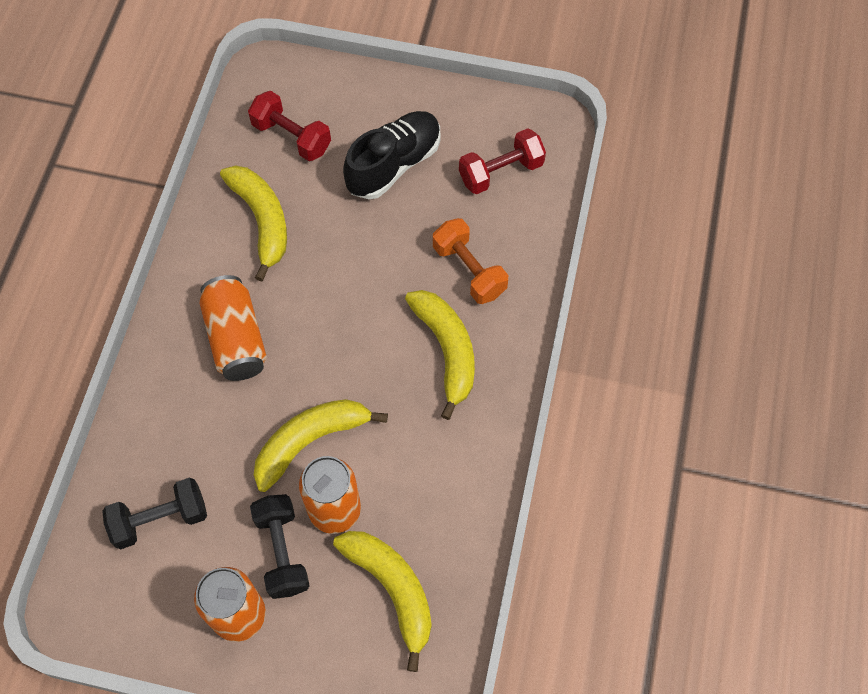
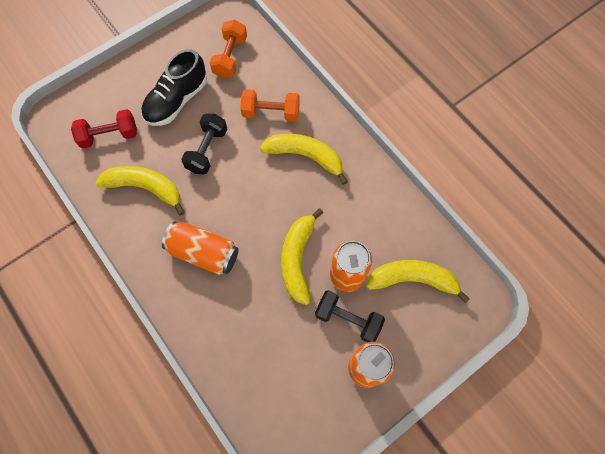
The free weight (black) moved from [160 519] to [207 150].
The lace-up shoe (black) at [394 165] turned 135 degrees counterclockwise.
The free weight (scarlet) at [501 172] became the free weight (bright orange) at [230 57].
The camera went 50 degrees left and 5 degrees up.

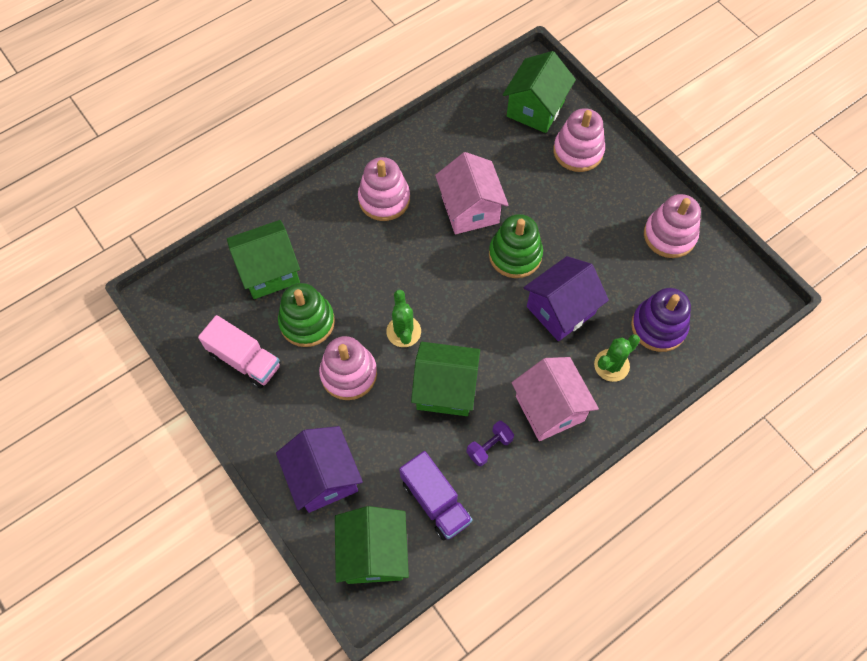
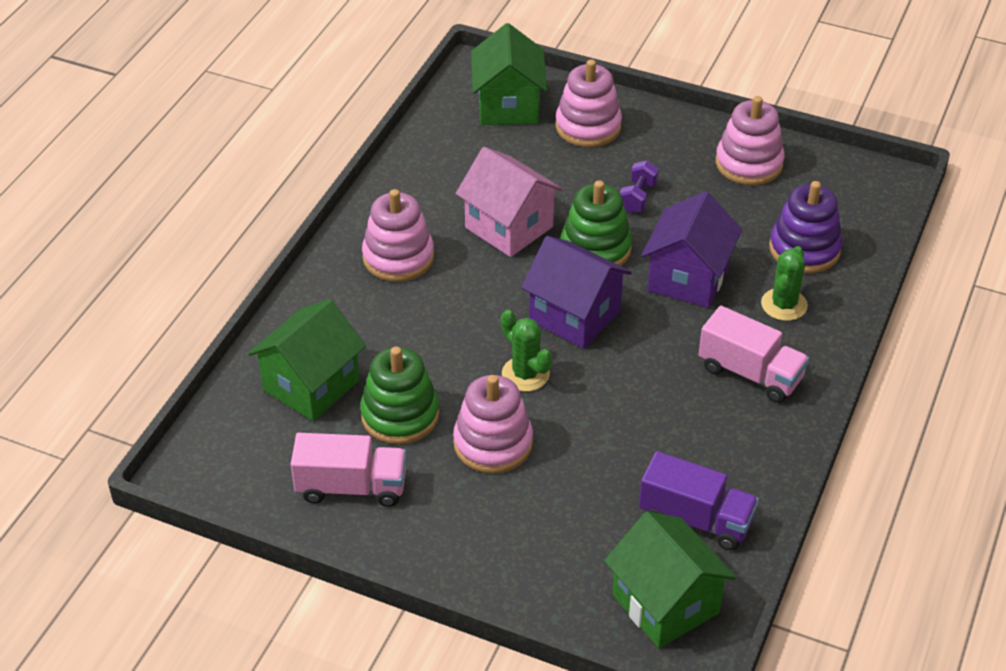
The house (royal purple) moved from [323 477] to [574 316].
The house (emerald) at [445 389] disappeared.
The free weight (royal purple) moved from [489 447] to [637 198].
The house (rose-pink) at [549 408] was replaced by the lorry (rose-pink) at [750 373].
The camera went 30 degrees left and 20 degrees down.

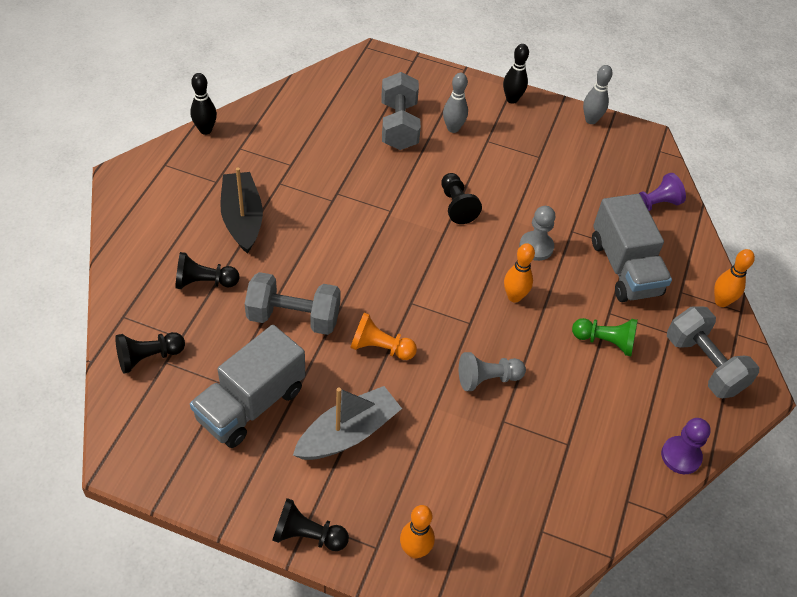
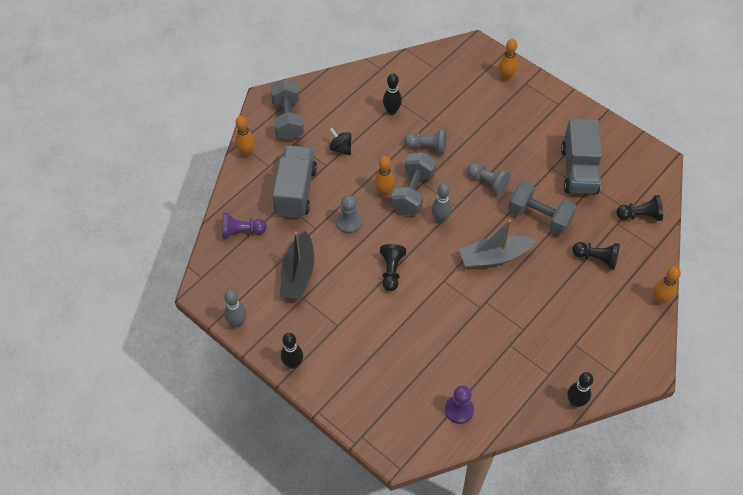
The lorry (gray) at [251 404] turned 120 degrees clockwise.
The boat (black) moved from [242 219] to [298 274].
The pawn (black) at [307 535] disappeared.
The boat (gray) moved from [348 433] to [494 257].
The pawn (bright orange) at [380 347] became the pawn (gray) at [488 182].
The free weight (gray) moved from [399 126] to [413 193].
The tenpin (gray) moved from [453 128] to [440 218].
The pawn (emerald) at [605 342] was replaced by the toy top (black) at [341 148].
The pawn (royal purple) moved from [681 456] to [459 410].
The tenpin (black) at [392 111] appeared.
The tenpin (bright orange) at [659 299] appeared.
The camera went 155 degrees left and 5 degrees up.

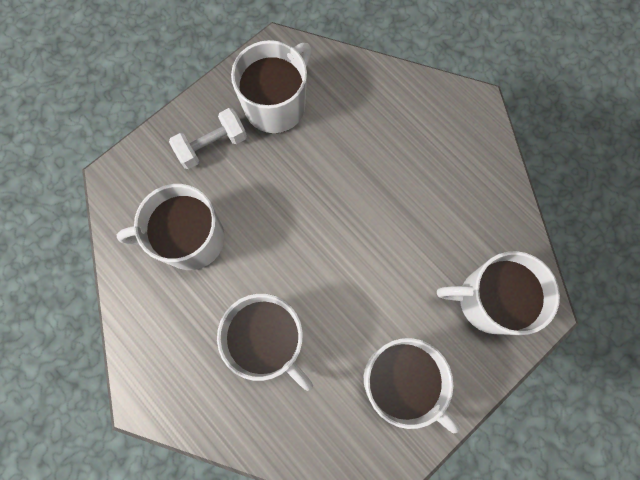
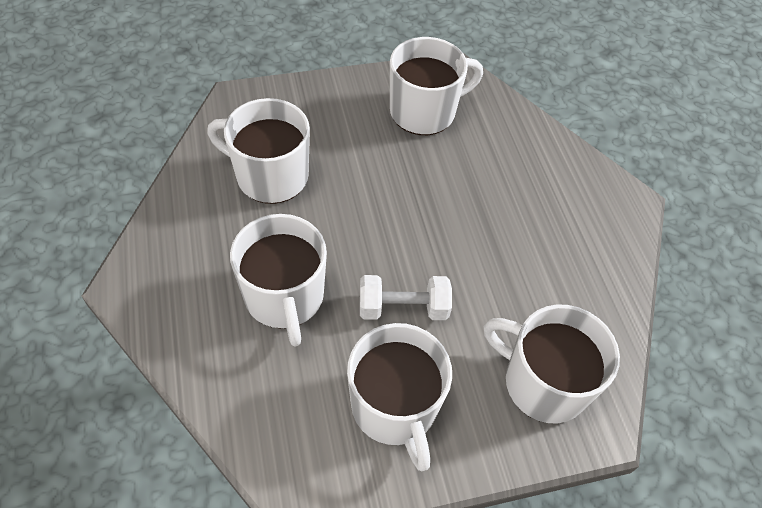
The free weight (snow-white) moved from [212 145] to [403 308].
The camera went 25 degrees right and 20 degrees down.

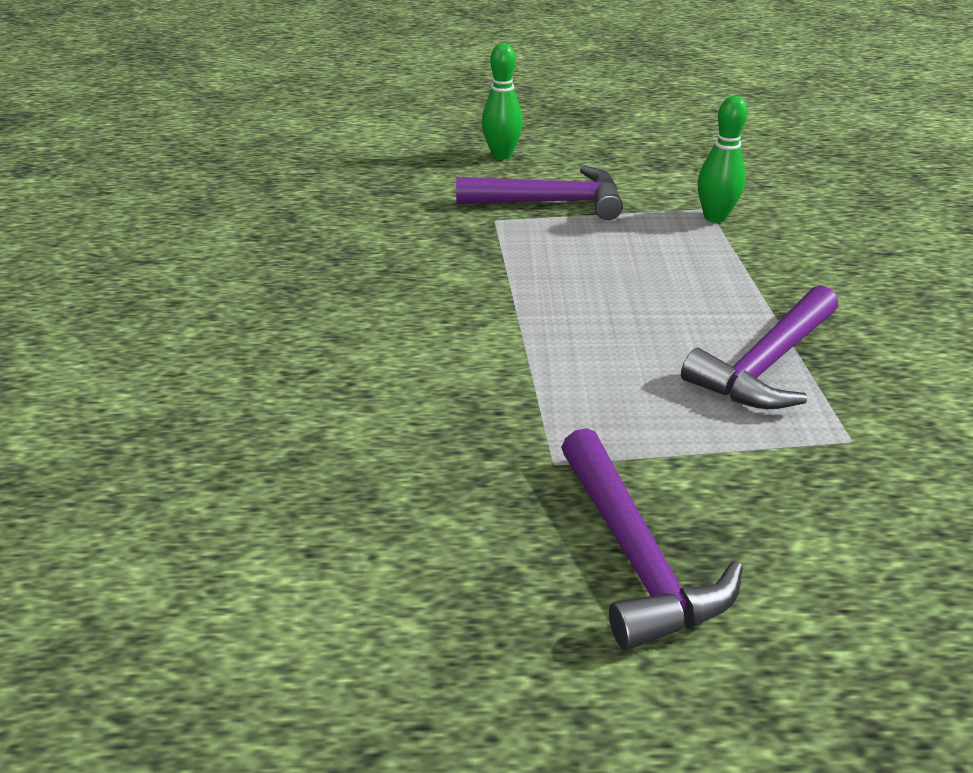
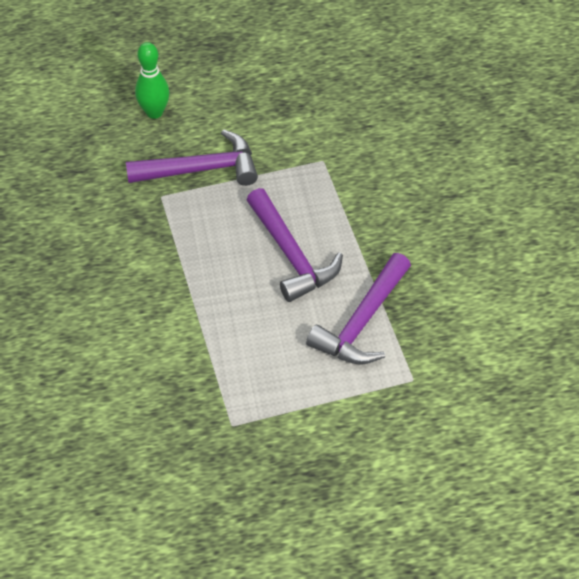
The claw hammer (royal purple) moved from [636 556] to [291 255].
The tenpin (emerald) at [715 217] disappeared.
The camera went 10 degrees left and 15 degrees up.

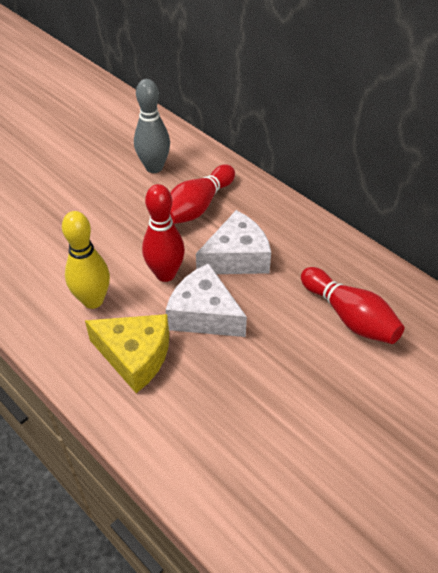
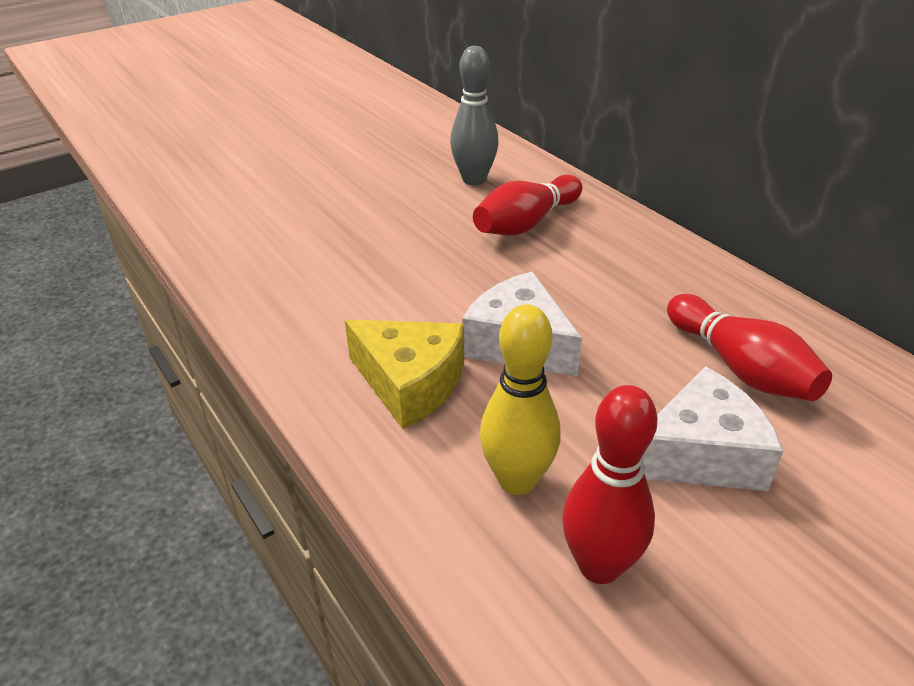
The tenpin (golden) moved from [93 300] to [517 480].
The tenpin (scarlet) moved from [165 274] to [599 566].
The piece of cheese (snow-white) moved from [236 258] to [701 454].
The camera went 10 degrees right and 10 degrees down.

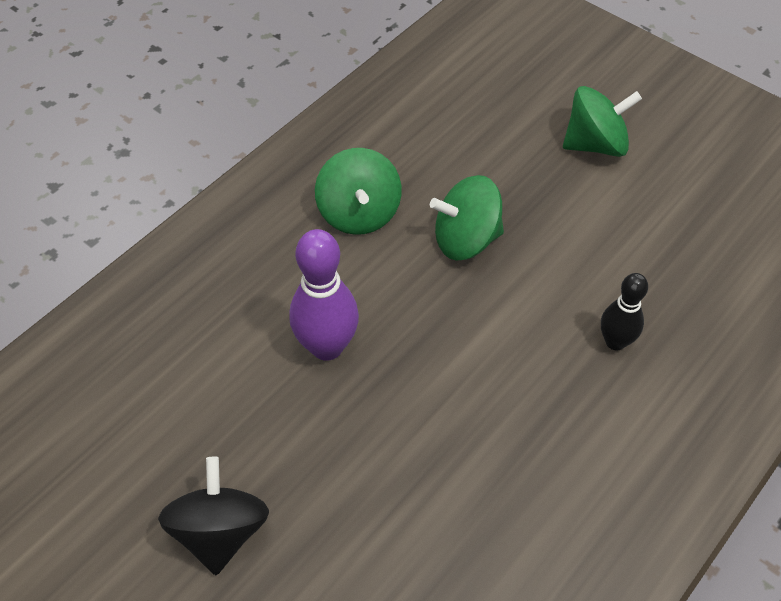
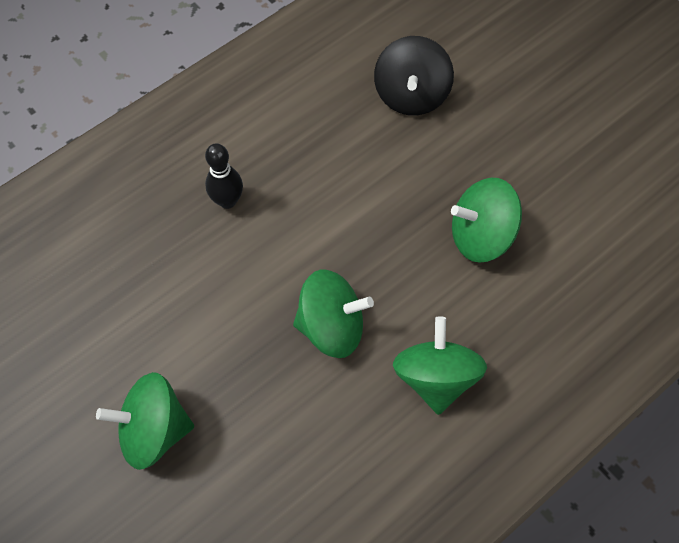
The toy top (black) moved from [220 532] to [411 95].
The tenpin (royal purple) at [327 346] was replaced by the toy top (emerald) at [481 235].
The camera went 170 degrees left and 10 degrees up.

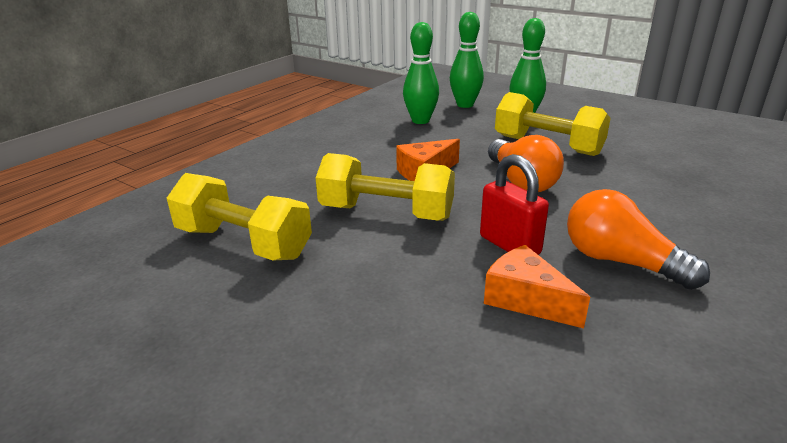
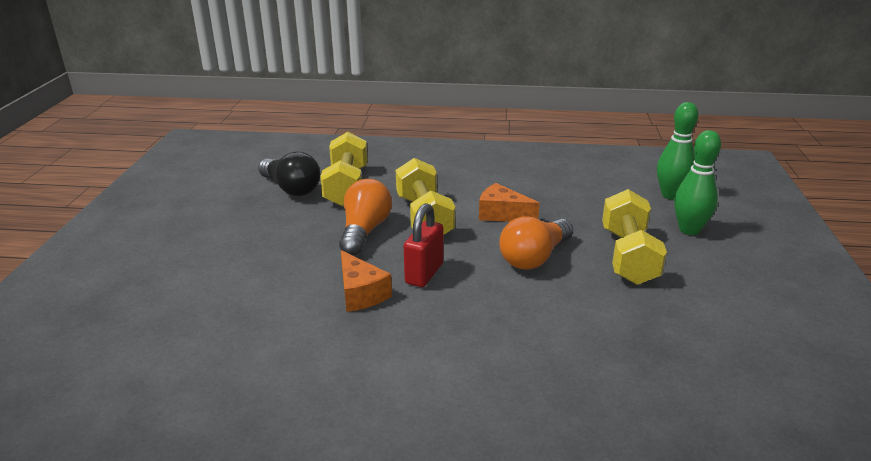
The tenpin (emerald) at [420 121] disappeared.
The piece of cheese (bright orange) at [526 299] turned 135 degrees clockwise.
The light bulb (bright orange) moved from [620 262] to [364 231].
The light bulb (black) at [291 188] appeared.
The camera went 60 degrees right and 0 degrees up.

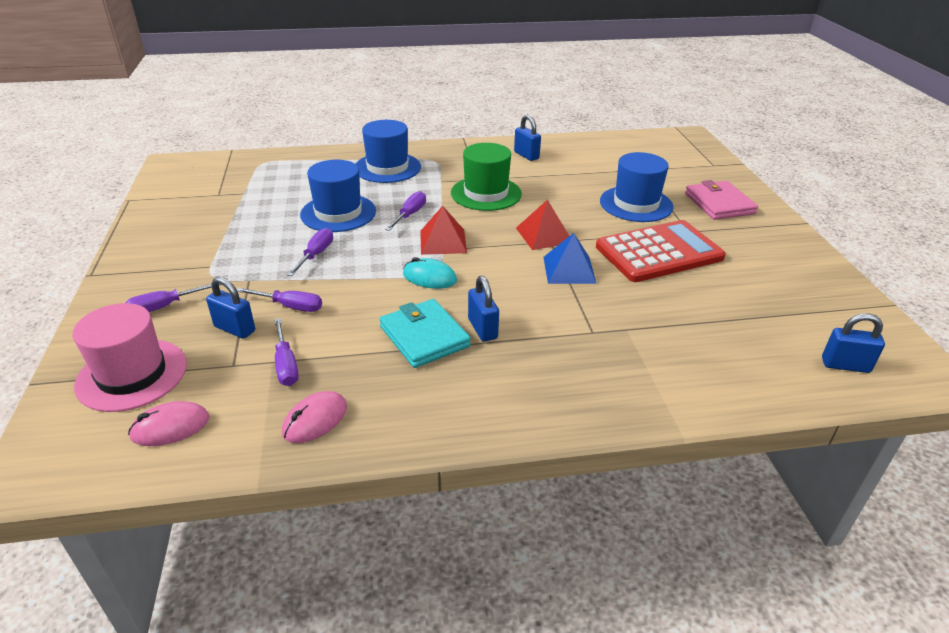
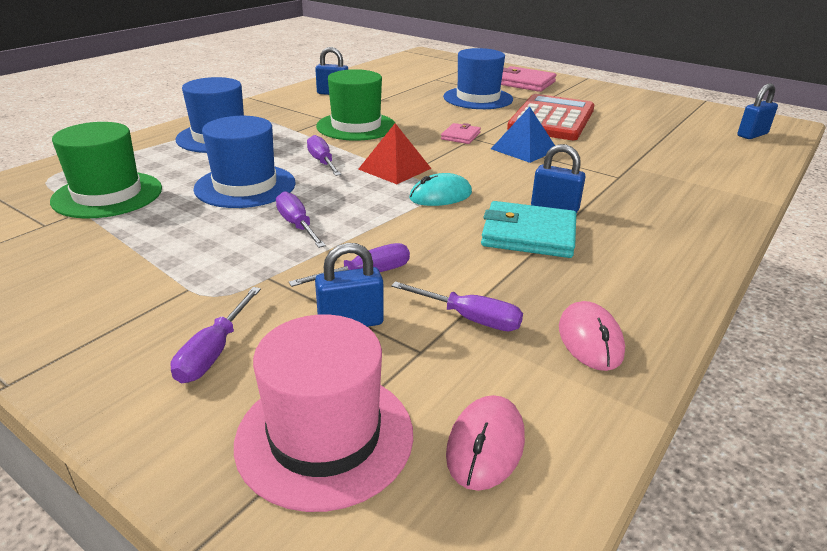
The pyramid shape (scarlet) at [544 235] was replaced by the billfold (rose-pink) at [460 136].
The top hat (emerald) at [107 195] appeared.
The camera went 45 degrees left and 5 degrees down.

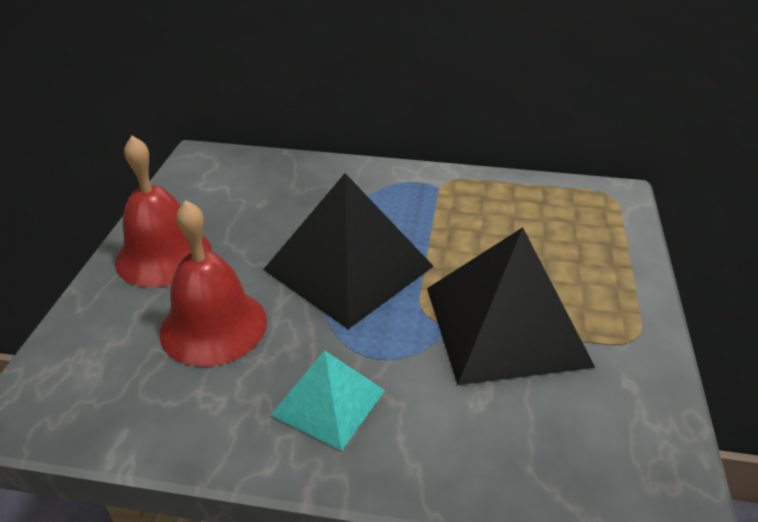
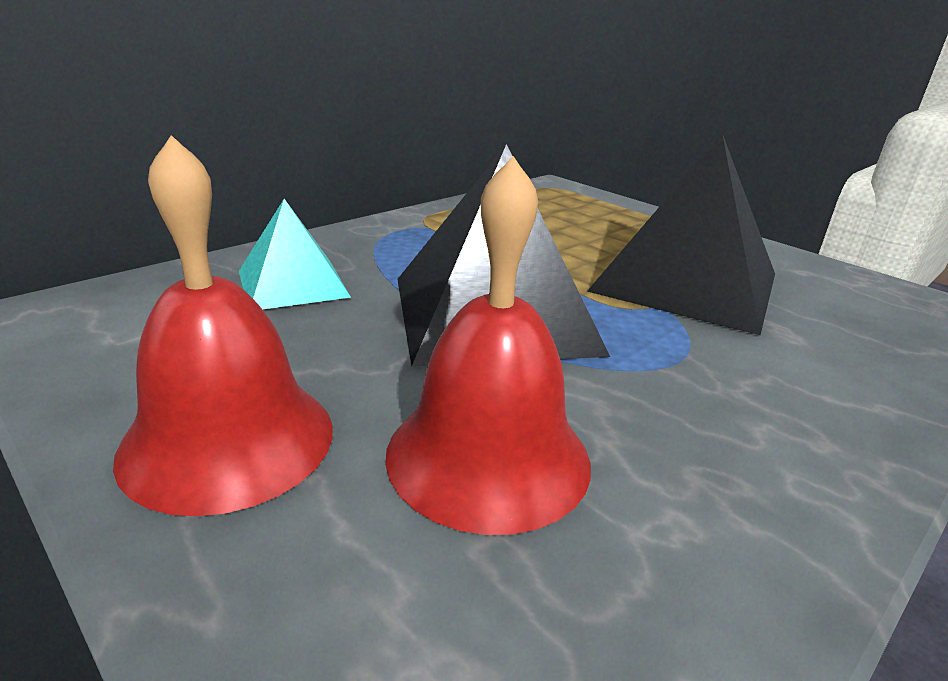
The pyramid shape (turquoise) moved from [328 402] to [293 283].
The camera went 55 degrees left and 10 degrees down.

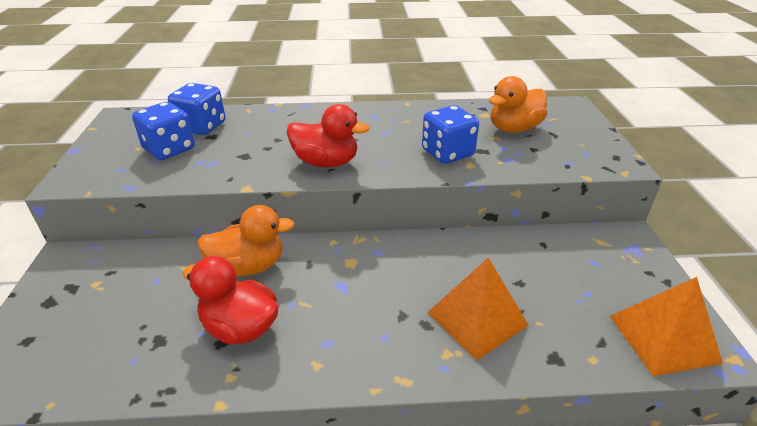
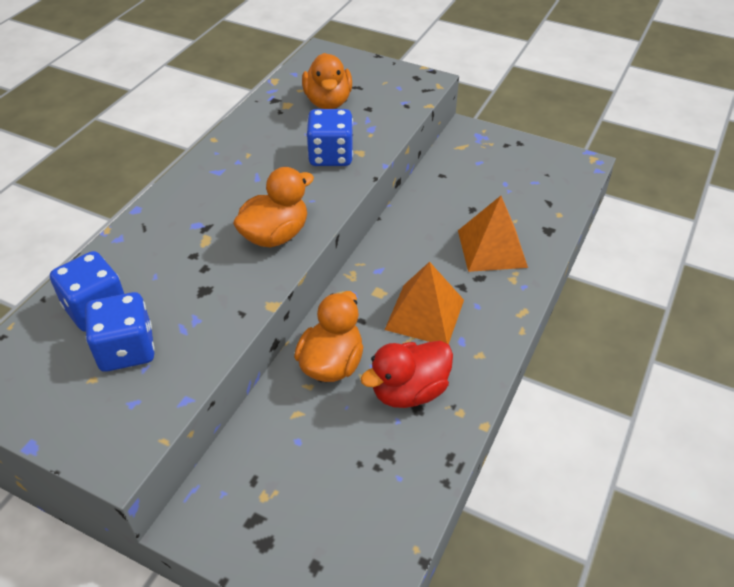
The duck (scarlet) at [326 162] became the duck (bright orange) at [275 235].
The pyramid shape (bright orange) moved from [663 338] to [424 314].
The camera went 60 degrees left and 10 degrees up.

